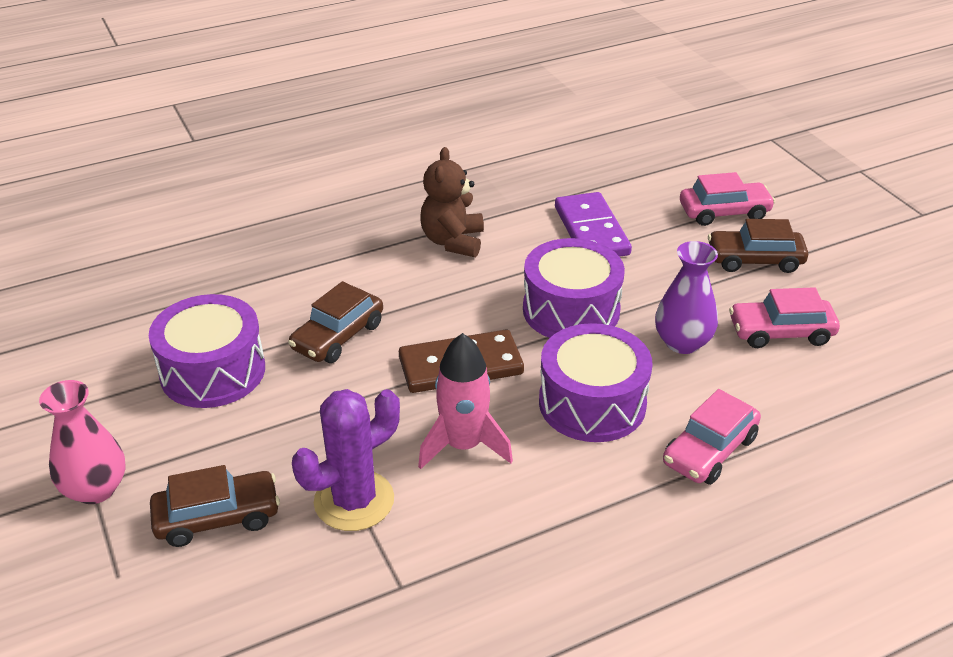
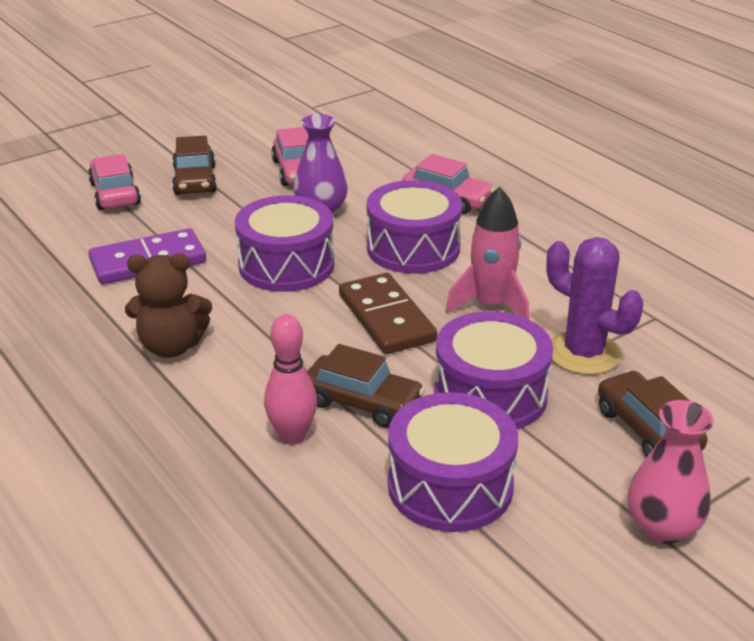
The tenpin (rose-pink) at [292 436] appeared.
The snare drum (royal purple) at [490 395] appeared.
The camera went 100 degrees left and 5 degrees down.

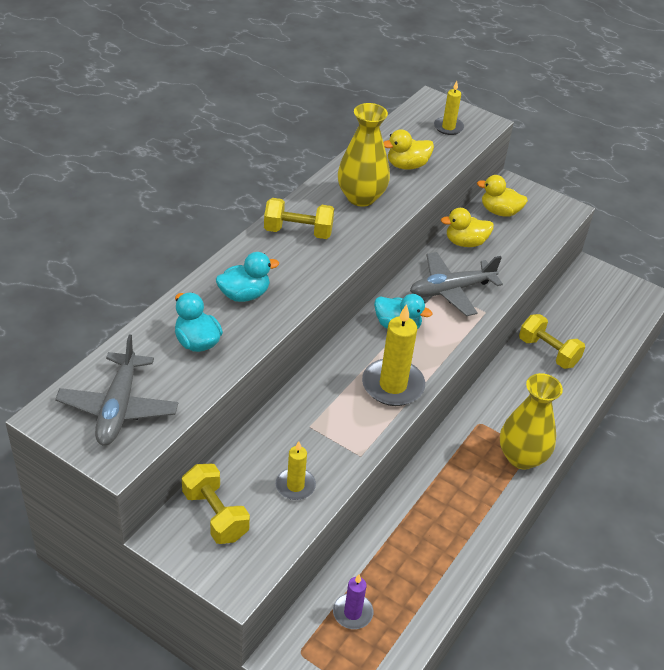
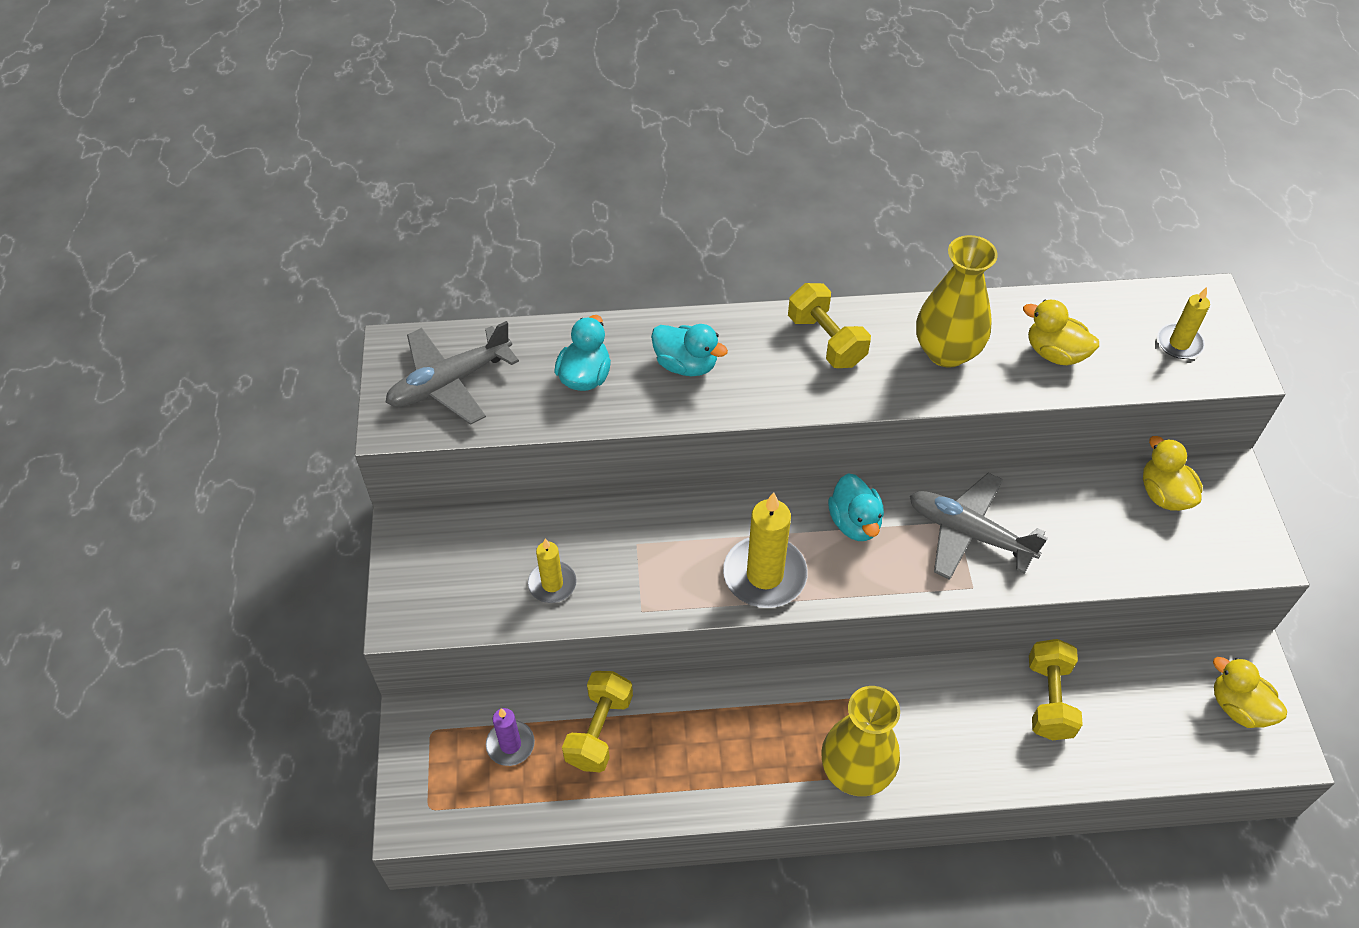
The free weight (golden) moved from [215 515] to [599 731].
The duck (golden) moved from [465 242] to [1238 707].
The camera went 55 degrees right and 10 degrees up.

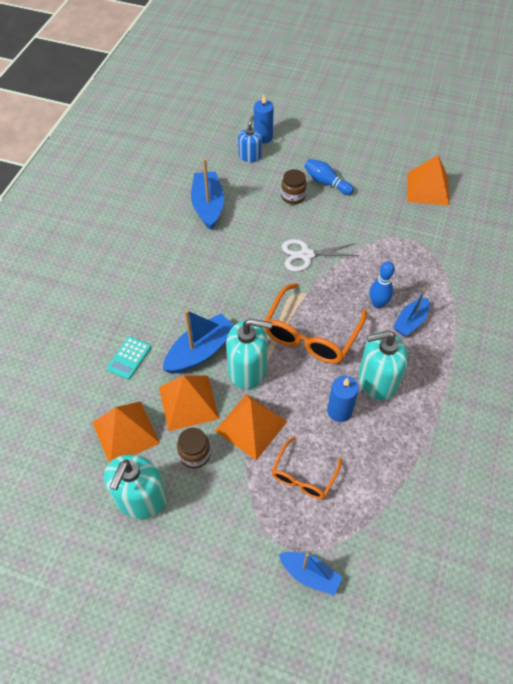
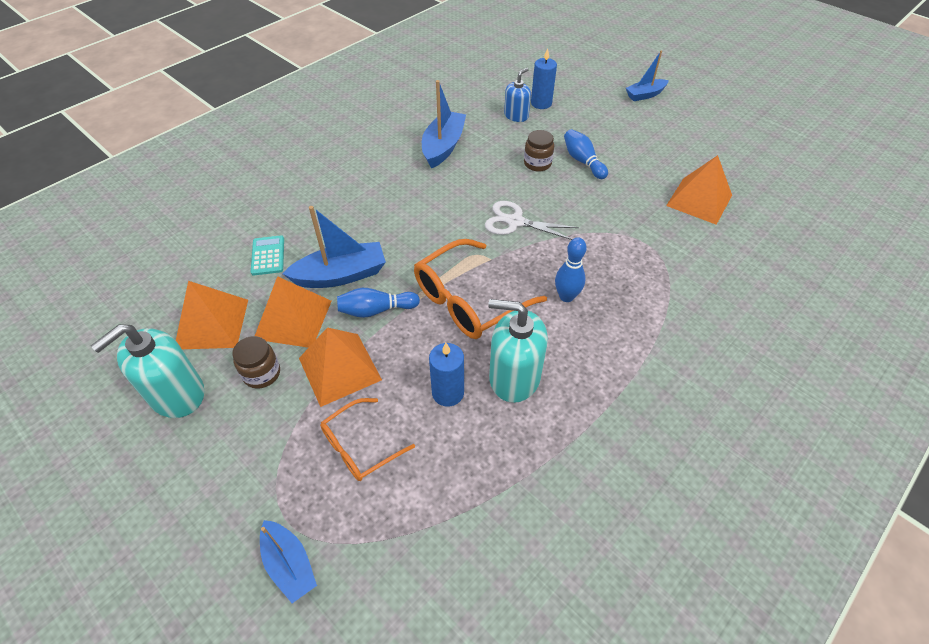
The pocket calculator (turquoise) at [129 358] turned 120 degrees clockwise.
The soap pump (turquoise) at [247 369] was replaced by the tenpin (blue) at [376 310].
The boat (blue) moved from [410 322] to [645 95].
The camera went 25 degrees right and 5 degrees down.

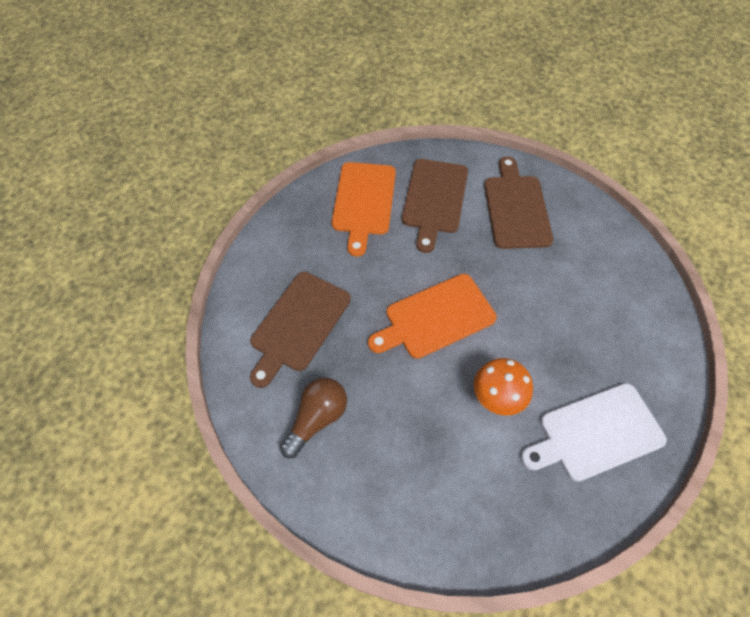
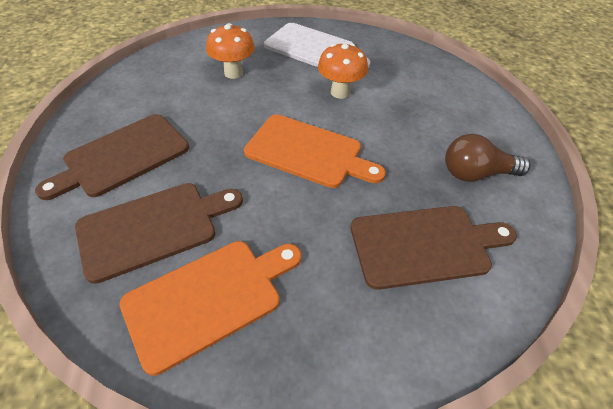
The fungus (bright orange) at [233 73] appeared.
The camera went 130 degrees left and 10 degrees down.

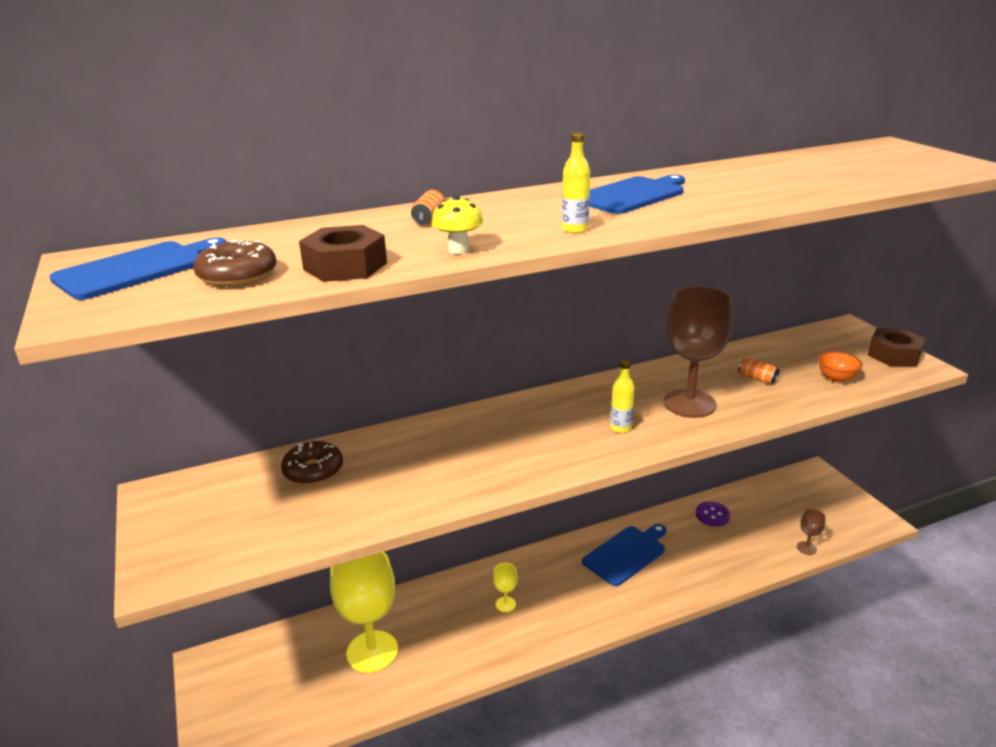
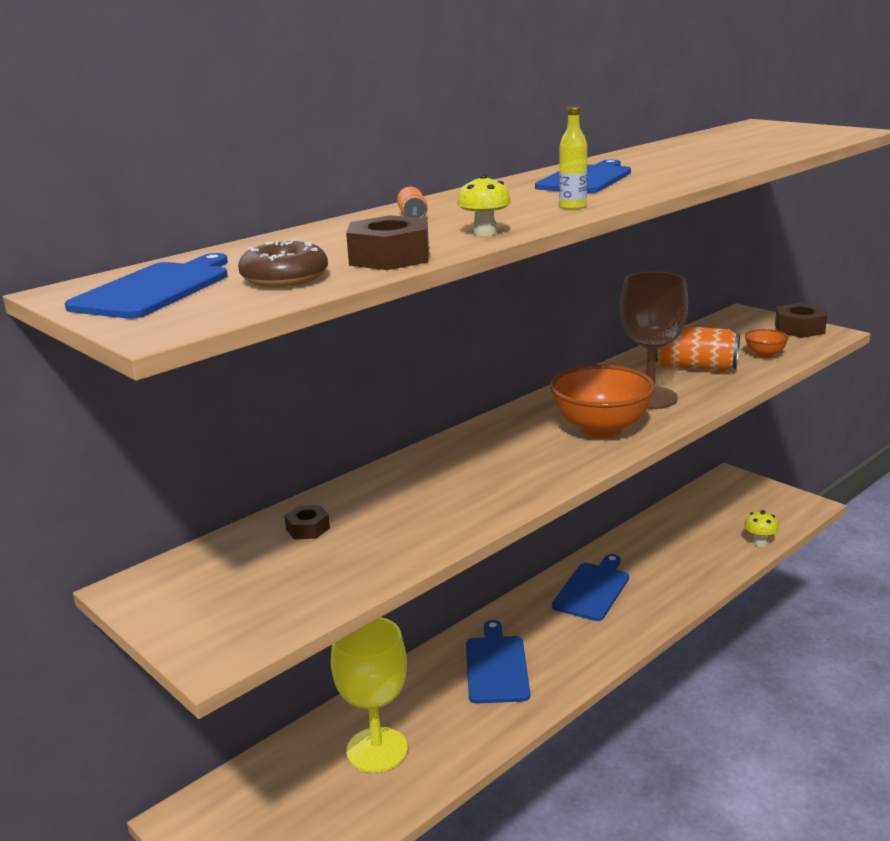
The doughnut (brown) at [313 470] was replaced by the nut (brown) at [308 528].
The goblet (golden) at [505 604] was replaced by the chopping board (blue) at [496 666].
The flask (golden) at [620 428] was replaced by the bowl (bright orange) at [601 429].
The sewing button (royal purple) at [712 515] disappeared.
The can (bright orange) at [757 378] changed to 2.14 times the size.
The goblet (brown) at [806 548] was replaced by the fungus (golden) at [759 543].
The camera went 20 degrees left and 5 degrees down.

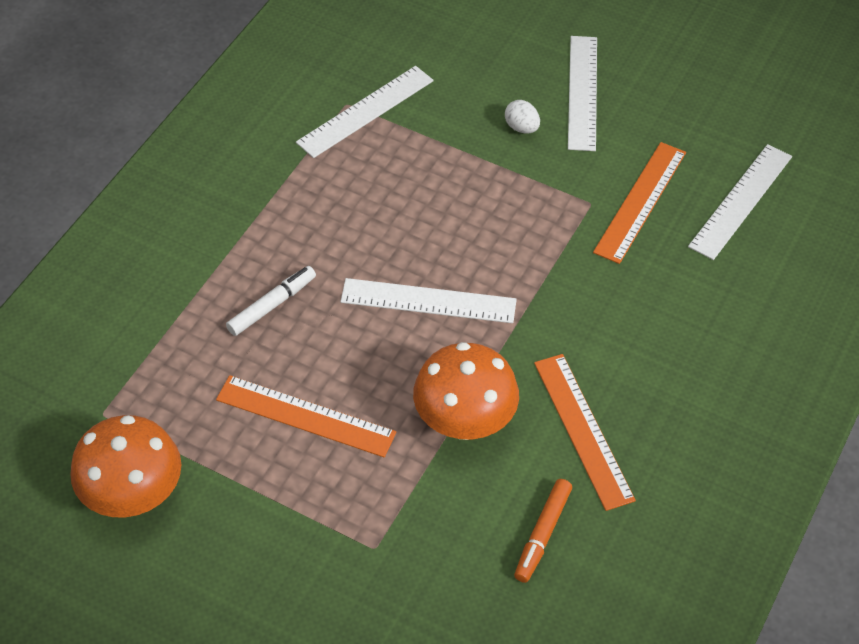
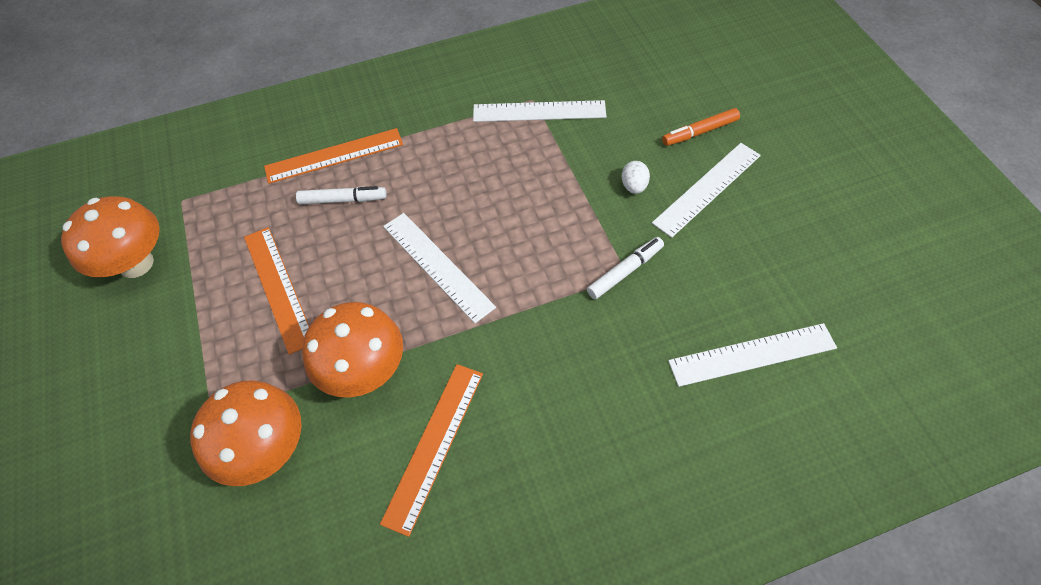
The marker pen (bright orange) moved from [543 534] to [700 132].
The ruler (bright orange) moved from [640 202] to [334 156].
The fungus (bright orange) at [266 449] appeared.
The marker pen (snow-white) at [624 272] appeared.
The camera went 45 degrees right and 5 degrees up.

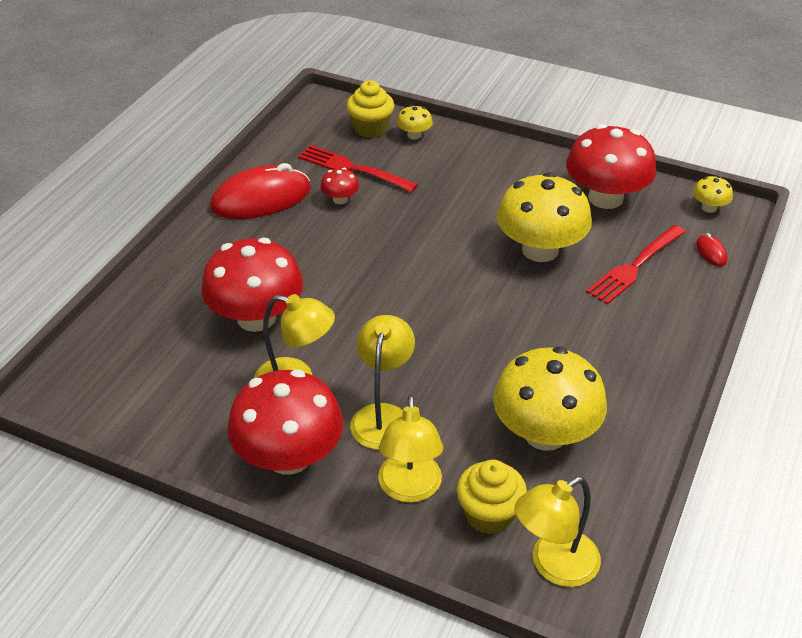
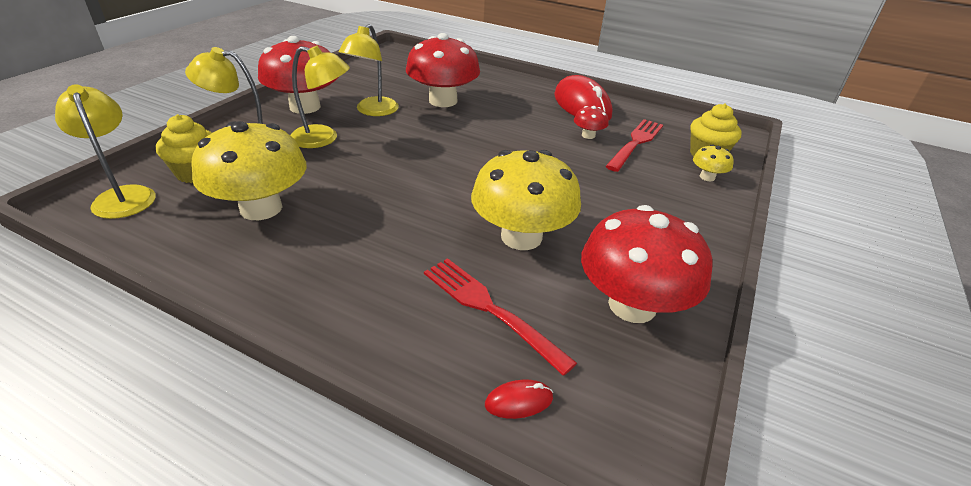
The fungus (golden) at [709 207] disappeared.
The camera went 90 degrees right and 5 degrees down.

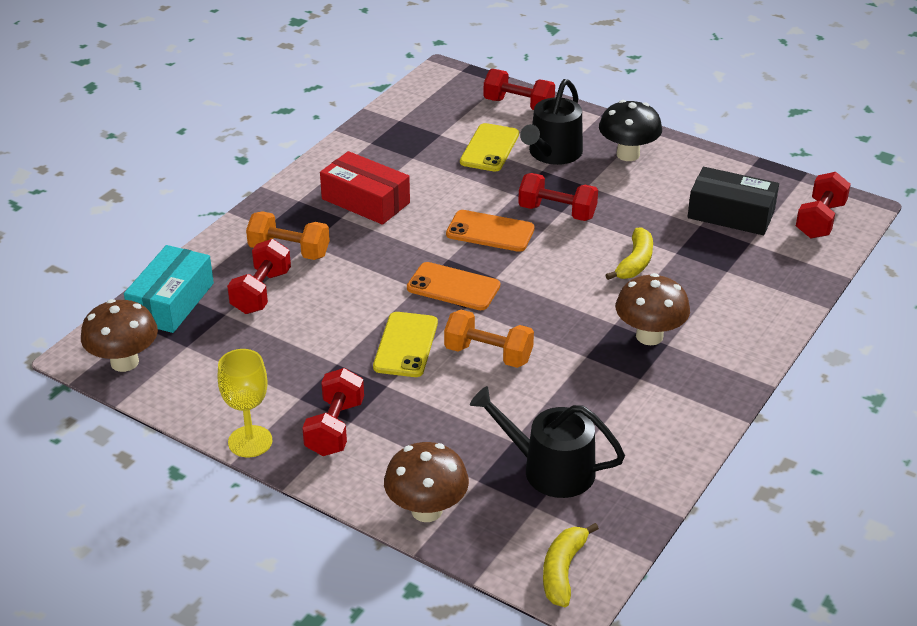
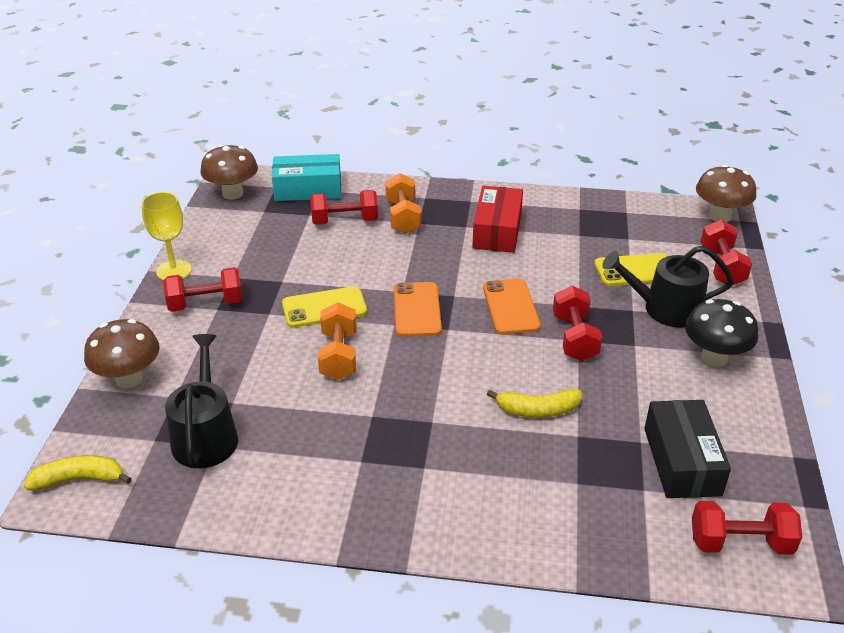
The fungus (brown) moved from [649 336] to [719 216].
The camera went 65 degrees right and 0 degrees up.

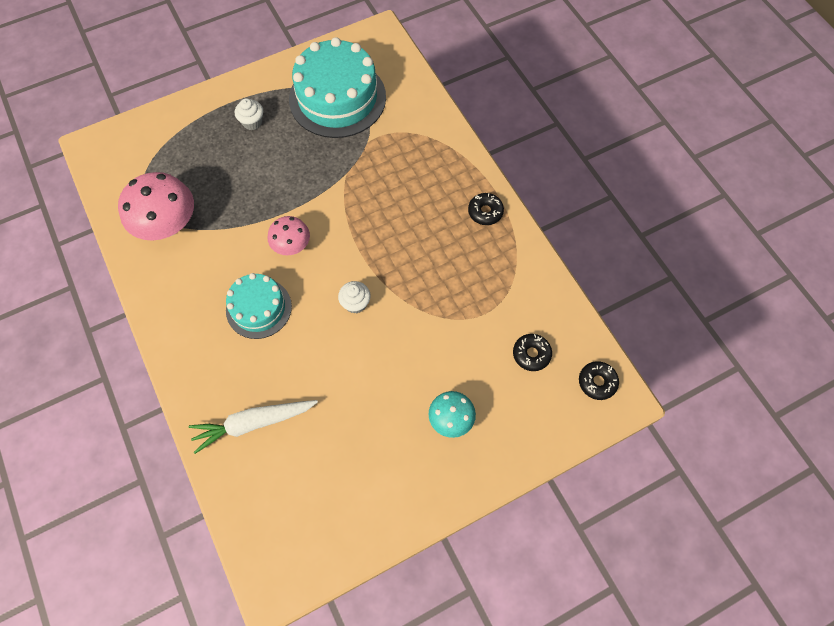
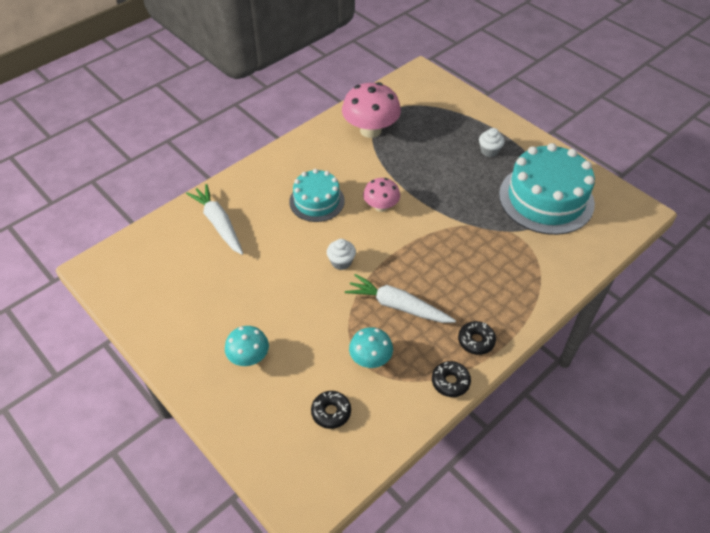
The doughnut (black) moved from [597 382] to [450 382].
The root vegetable (snow-white) at [398 306] appeared.
The fungus (turquoise) at [370 359] appeared.
The camera went 75 degrees right and 15 degrees down.

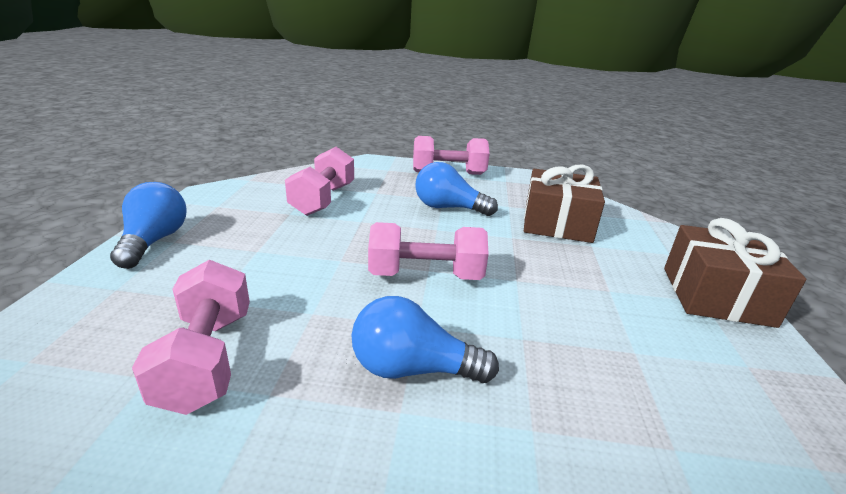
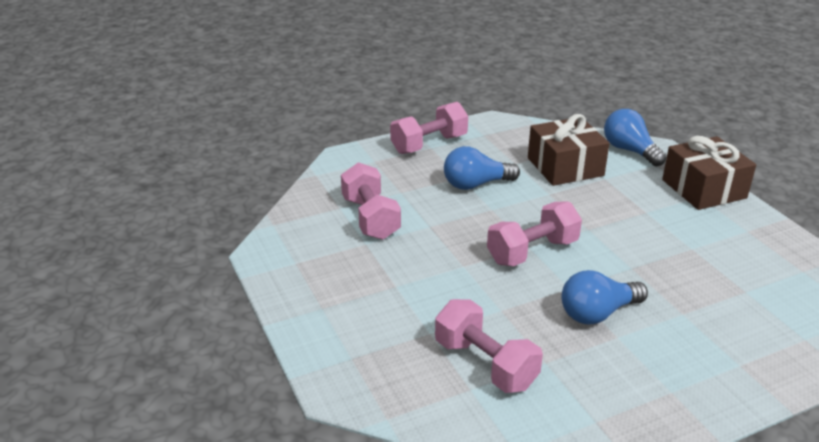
The light bulb (blue) moved from [154 241] to [629 150].
The camera went 30 degrees left and 5 degrees up.

